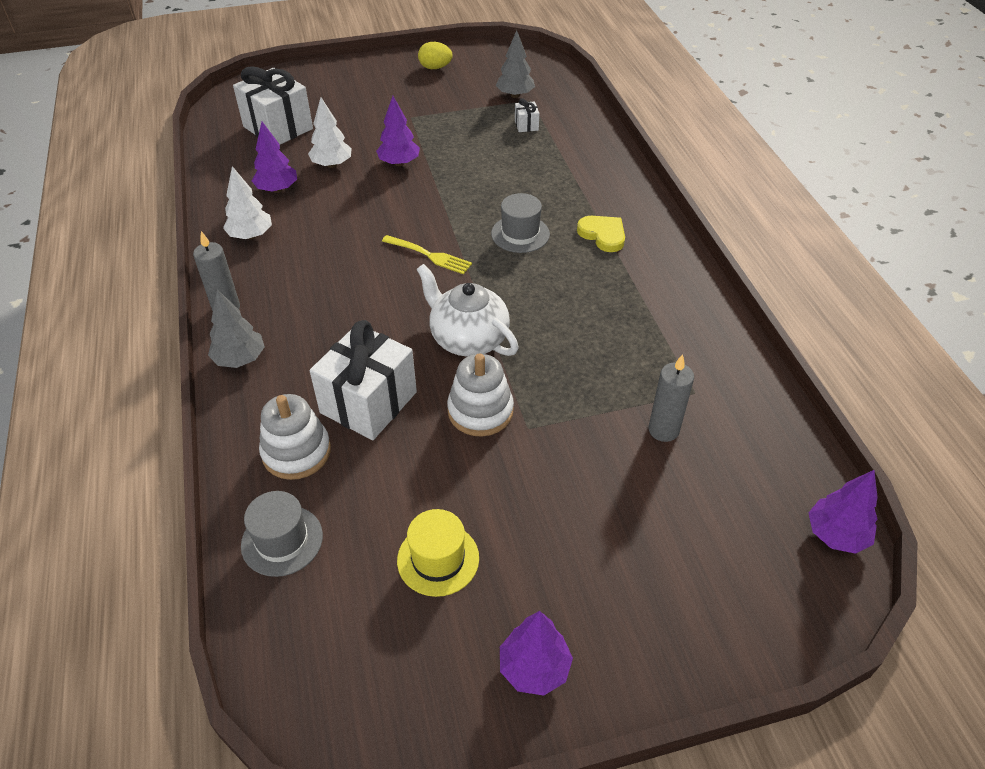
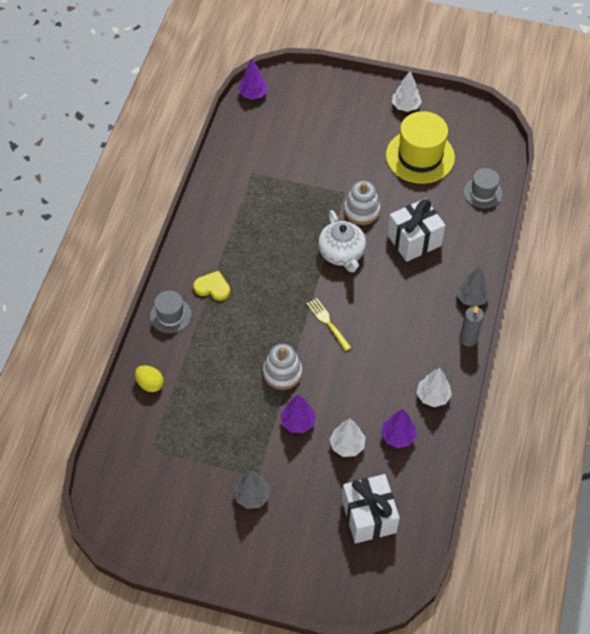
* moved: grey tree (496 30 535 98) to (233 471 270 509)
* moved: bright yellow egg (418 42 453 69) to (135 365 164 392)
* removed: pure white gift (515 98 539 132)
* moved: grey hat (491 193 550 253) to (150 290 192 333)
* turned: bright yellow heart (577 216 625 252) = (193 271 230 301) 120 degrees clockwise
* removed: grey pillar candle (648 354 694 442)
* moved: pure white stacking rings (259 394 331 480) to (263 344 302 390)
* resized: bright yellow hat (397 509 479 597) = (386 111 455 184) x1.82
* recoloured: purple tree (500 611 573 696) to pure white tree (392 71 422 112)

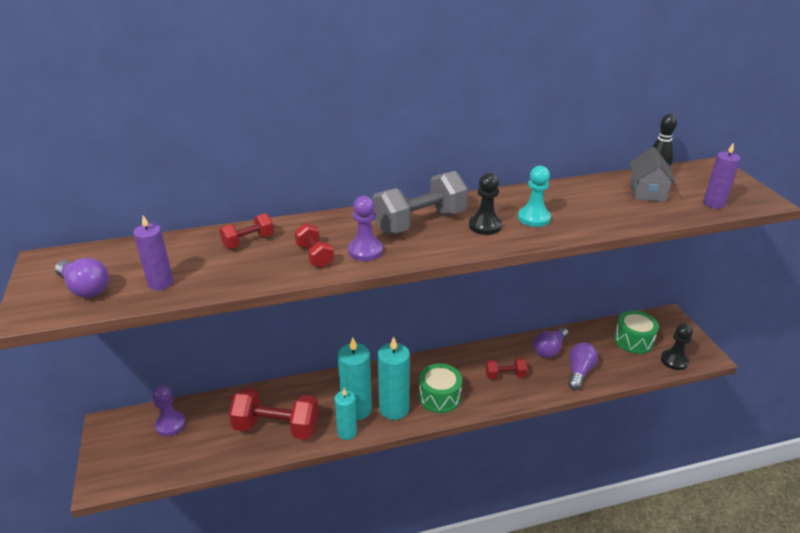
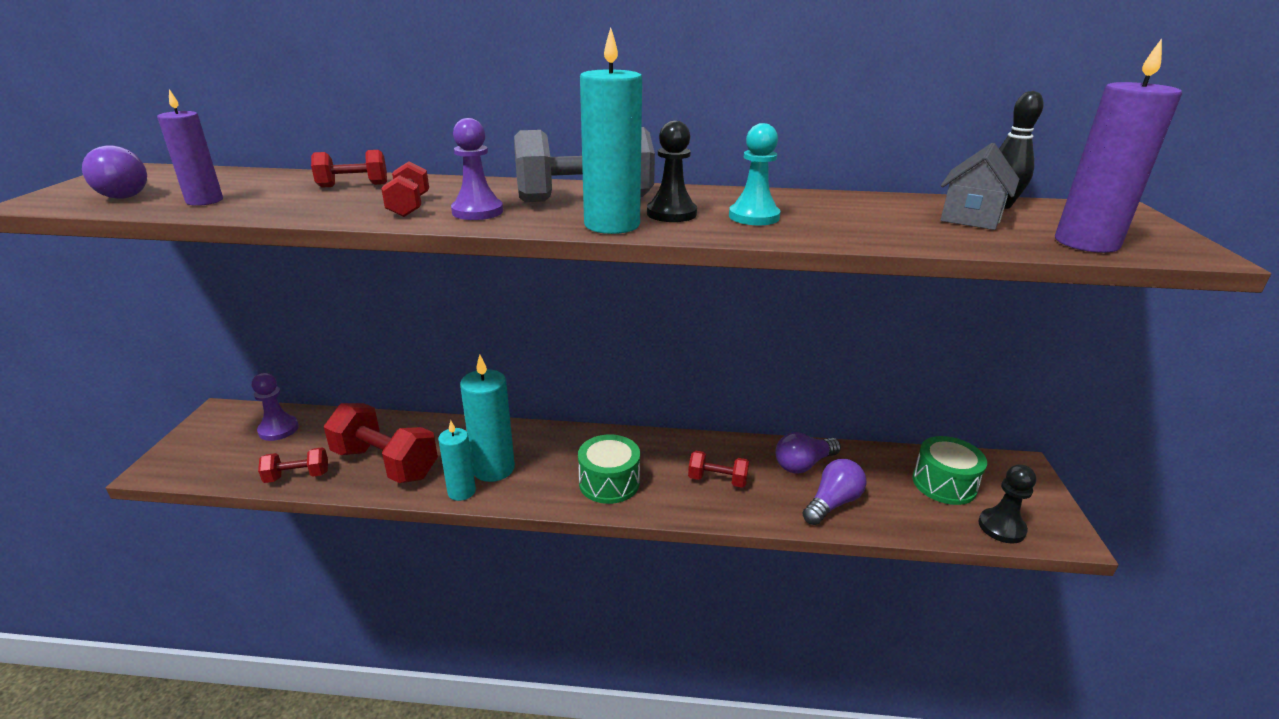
* resized: purple pillar candle (703 142 741 209) = (1055 38 1182 253) x1.58
* moved: turquoise pillar candle (378 337 410 420) to (580 27 642 234)
* added: red dumbbell (258 447 328 483)

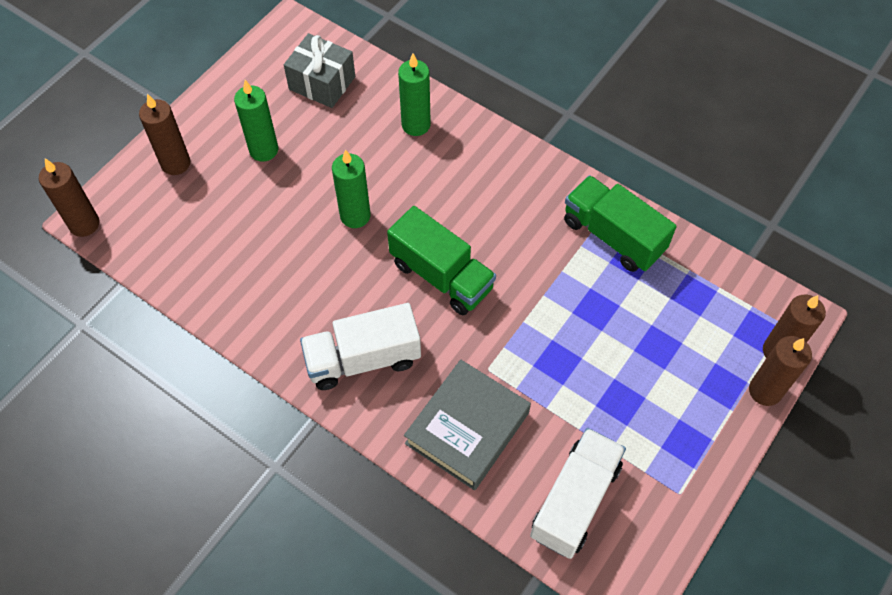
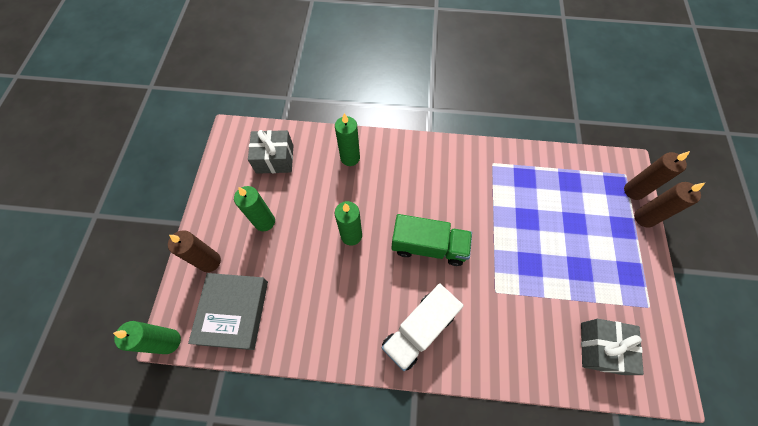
* recoloured: dark brown pillar candle (39 159 100 237) to green pillar candle (113 321 181 354)
* removed: green truck (564 175 677 272)
* moved: grey hardcover (404 359 531 490) to (188 273 268 350)
* replaced: pure white truck (530 428 626 559) to grey gift (581 319 644 375)

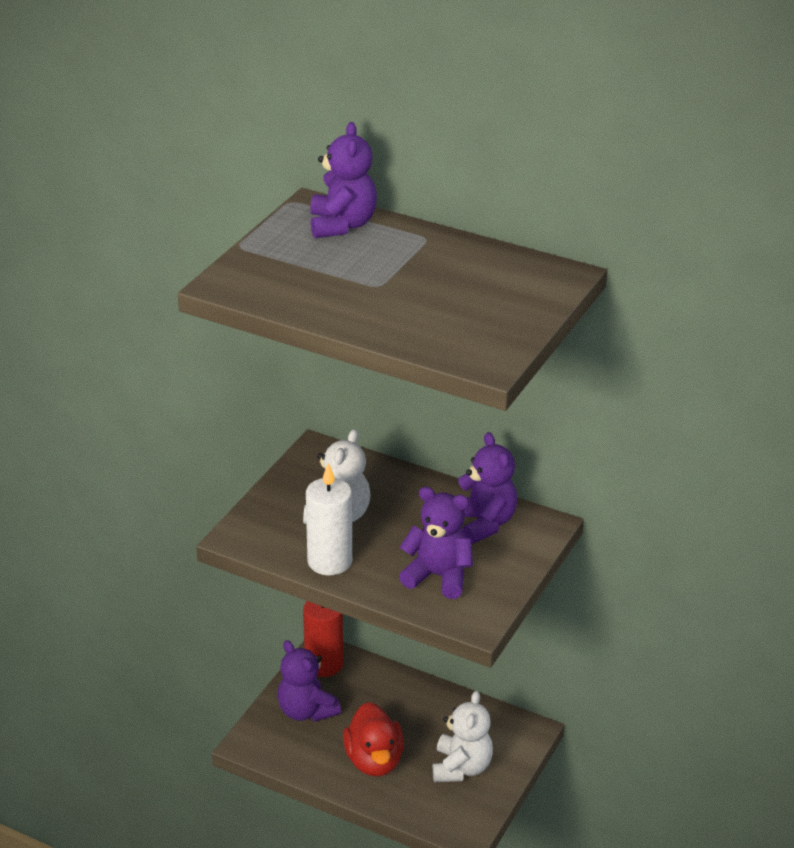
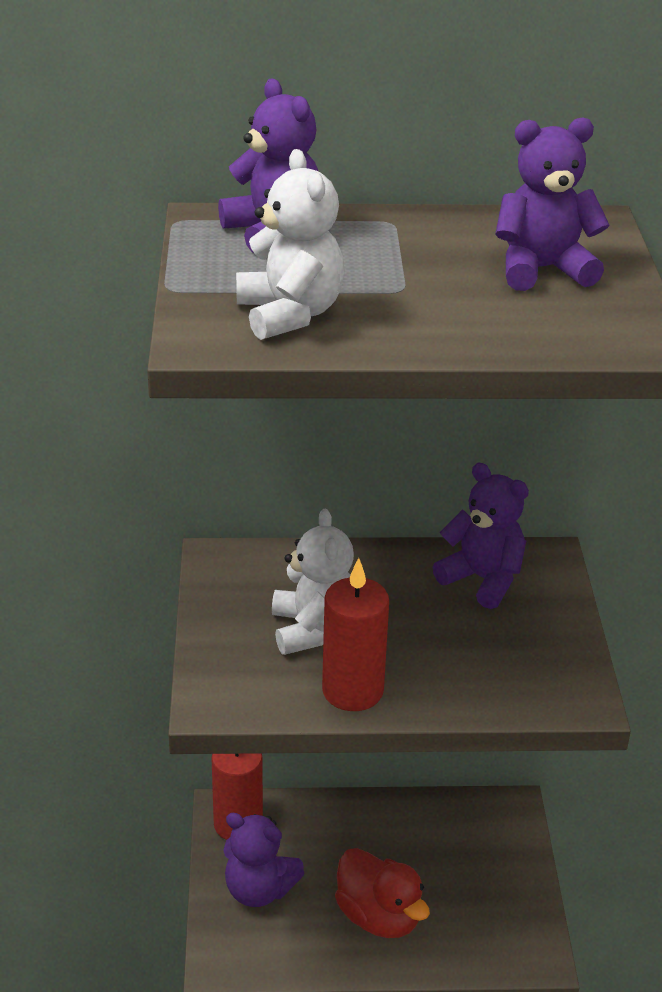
* recoloured: pure white pillar candle (306 463 352 575) to red pillar candle (322 558 389 711)
* moved: purple teddy bear (399 487 473 599) to (495 117 610 291)
* moved: pure white teddy bear (433 691 493 782) to (236 149 345 340)

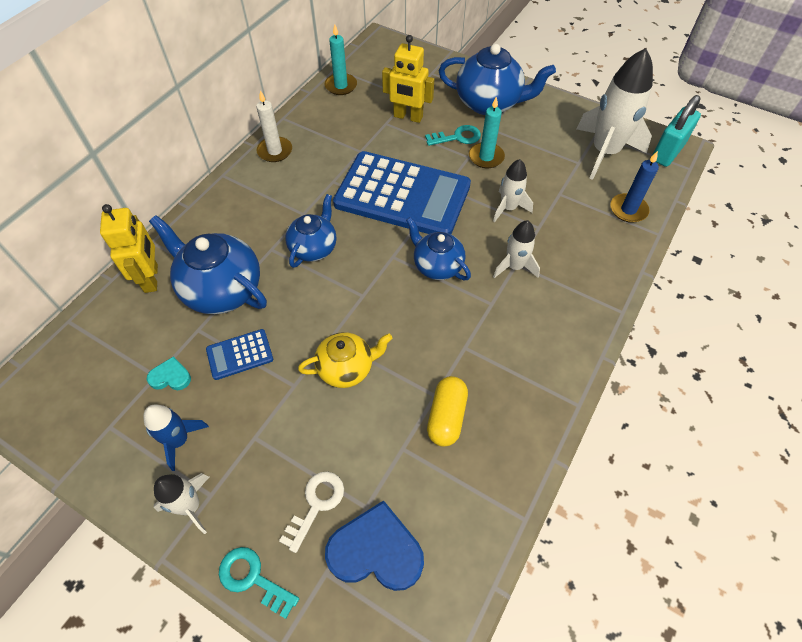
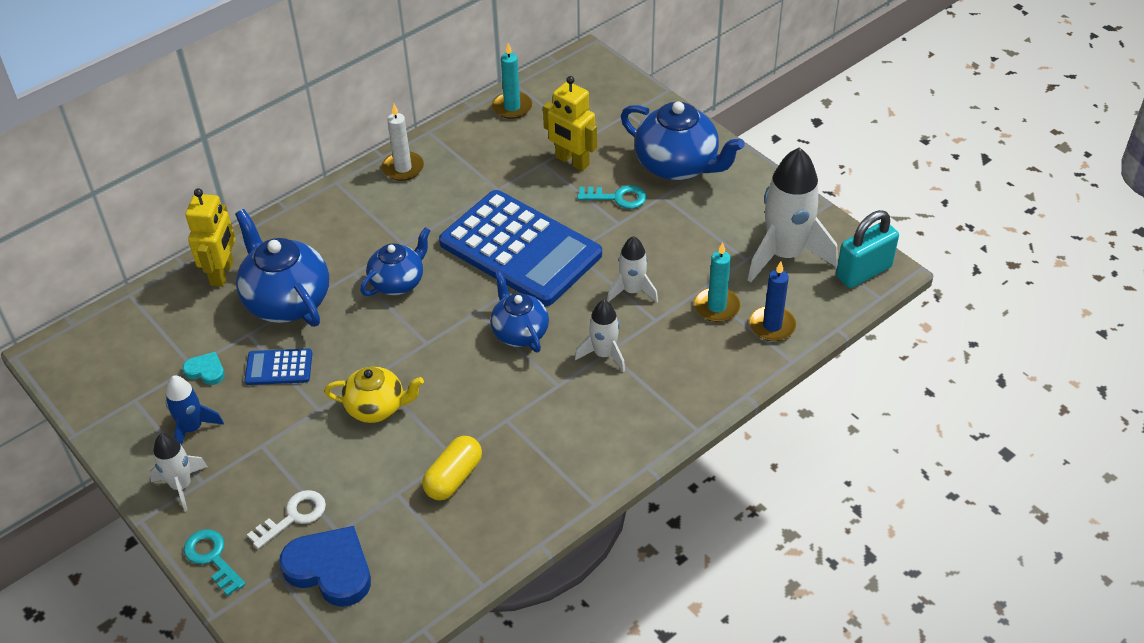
* moved: turquoise pillar candle (469 96 505 168) to (694 242 740 322)

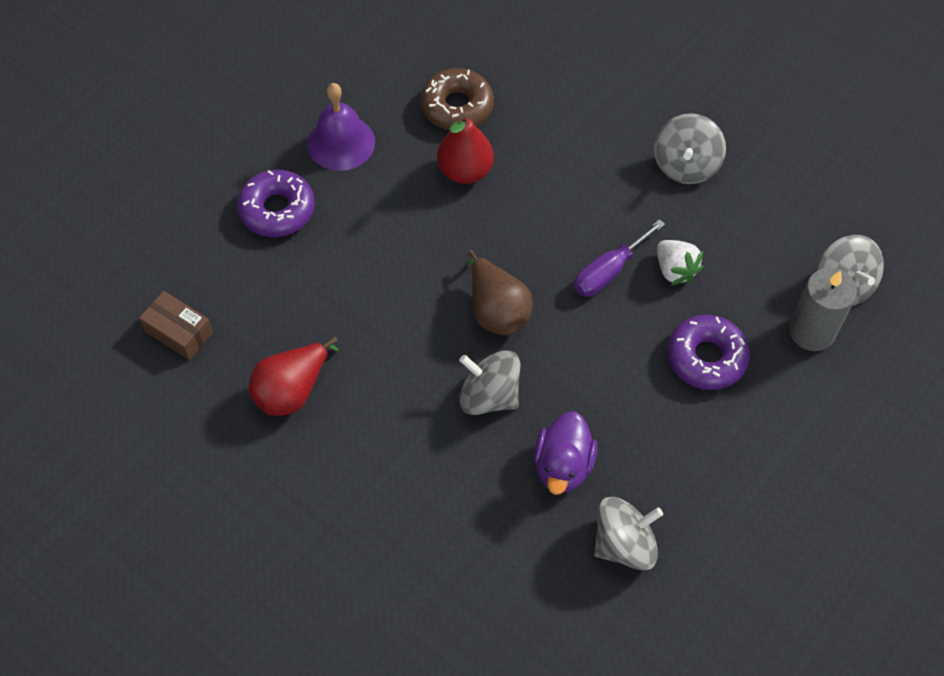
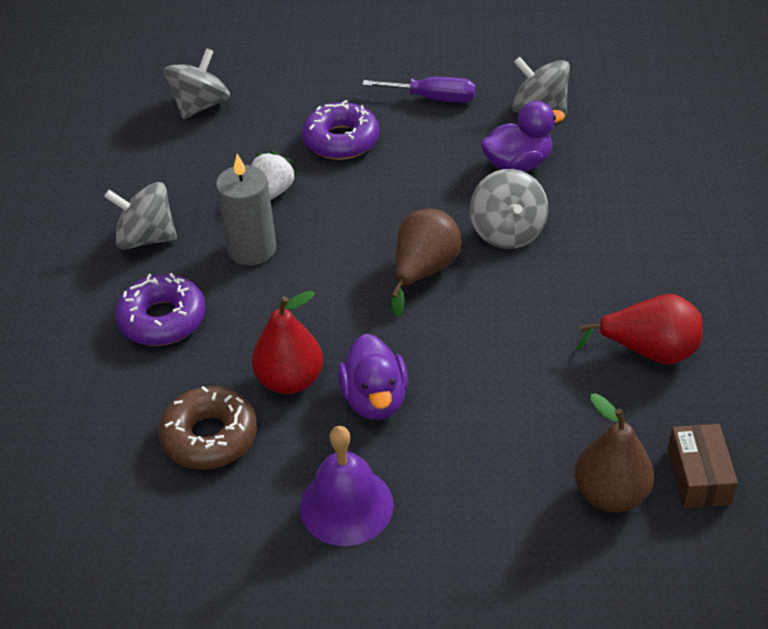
* turned: grey whirligig (654 113 726 184) = (104 182 177 250) 150 degrees counterclockwise
* moved: purple donut (237 170 315 237) to (115 273 206 346)
* moved: purple screwdriver (574 219 665 297) to (362 77 475 103)
* moved: grey pillar candle (789 268 857 351) to (216 154 276 265)
* added: purple rubber duck (338 333 408 420)
* added: dark brown pear fruit (575 393 654 512)

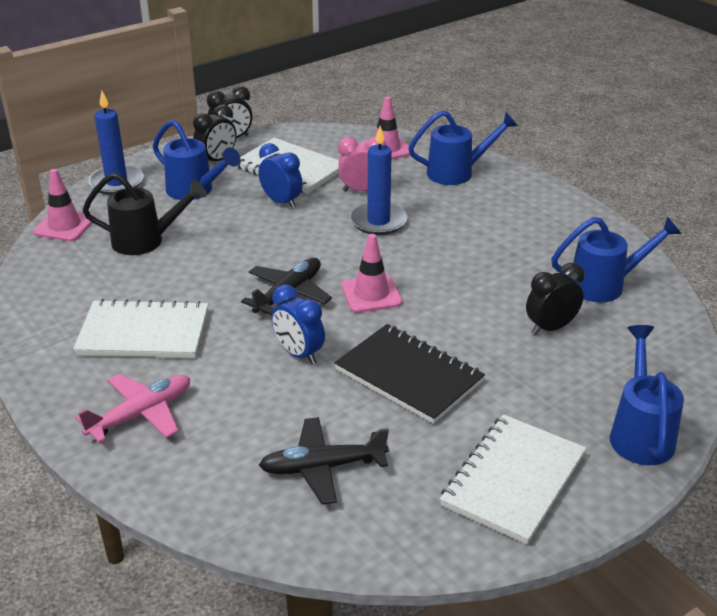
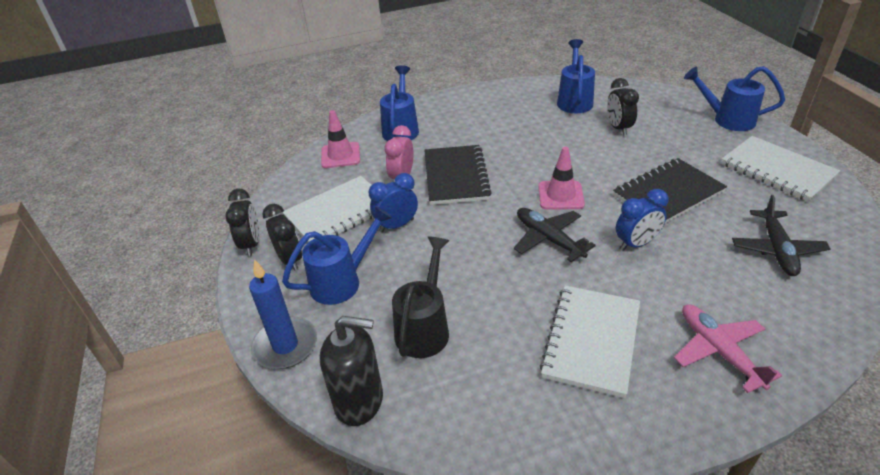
* replaced: blue pillar candle (350 126 408 235) to ebony exercise book (424 145 492 205)
* replaced: rosy safety cone (33 169 95 241) to ebony soap pump (320 316 383 426)

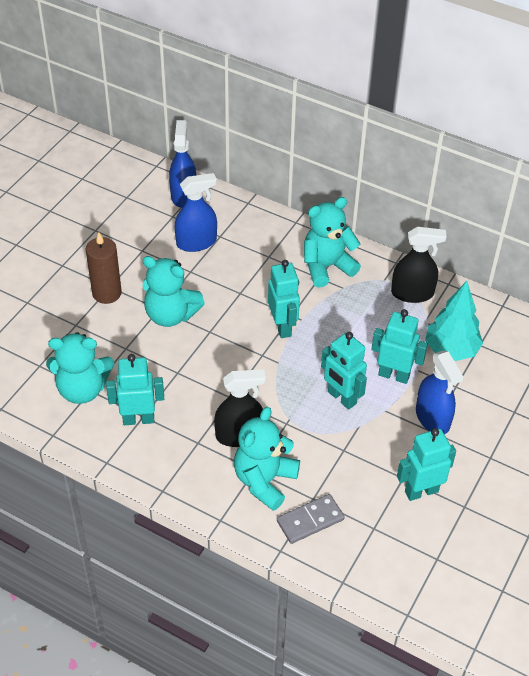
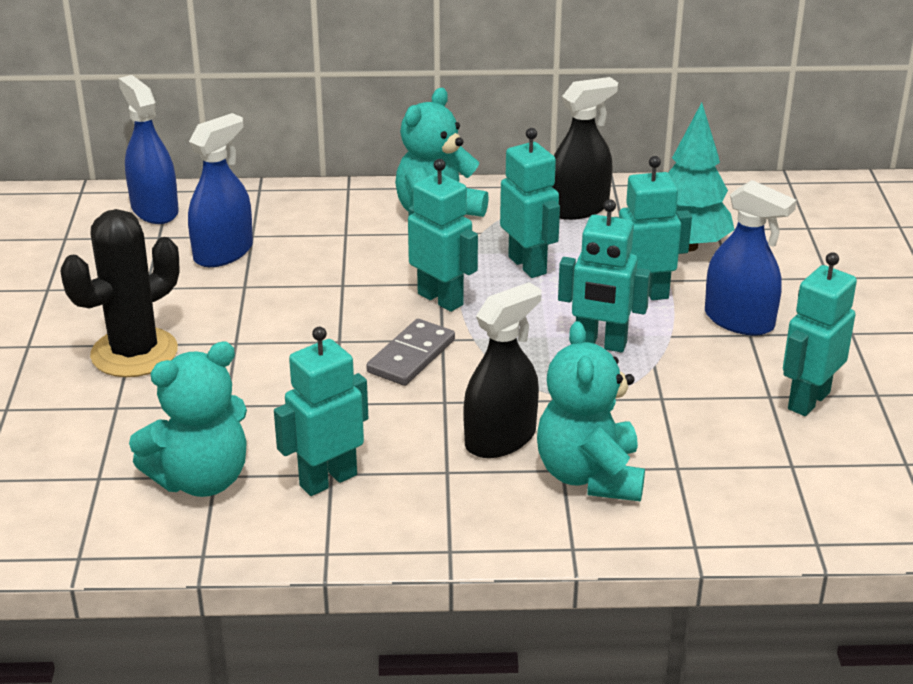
* replaced: dark brown pillar candle (86 232 122 304) to ebony cactus (61 209 179 377)
* removed: turquoise teddy bear (142 256 205 327)
* moved: grey domino (277 494 345 544) to (366 319 455 386)
* added: turquoise robot (500 128 560 278)

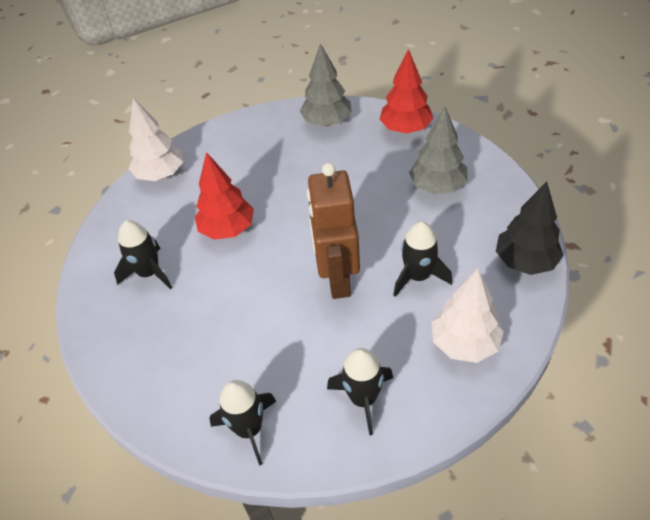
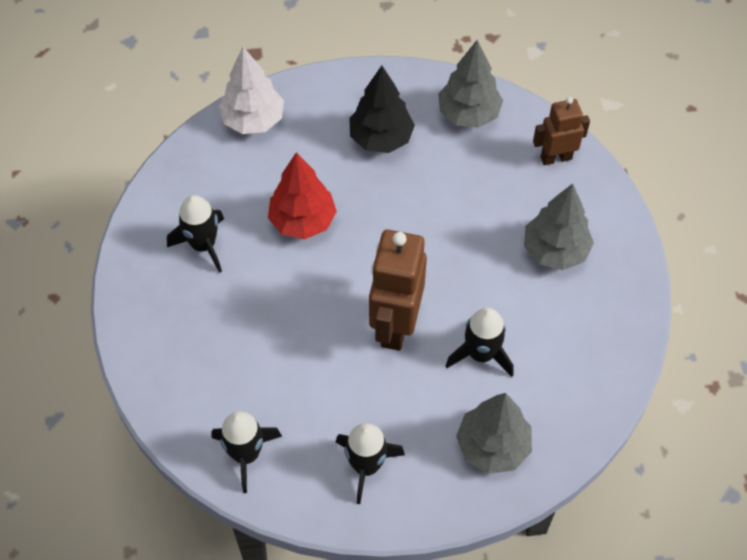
* replaced: red tree (379 49 433 133) to dark brown robot (533 97 590 165)
* moved: ebony tree (496 182 563 275) to (349 66 415 153)
* recoloured: pure white tree (432 269 504 363) to grey tree (456 393 532 474)

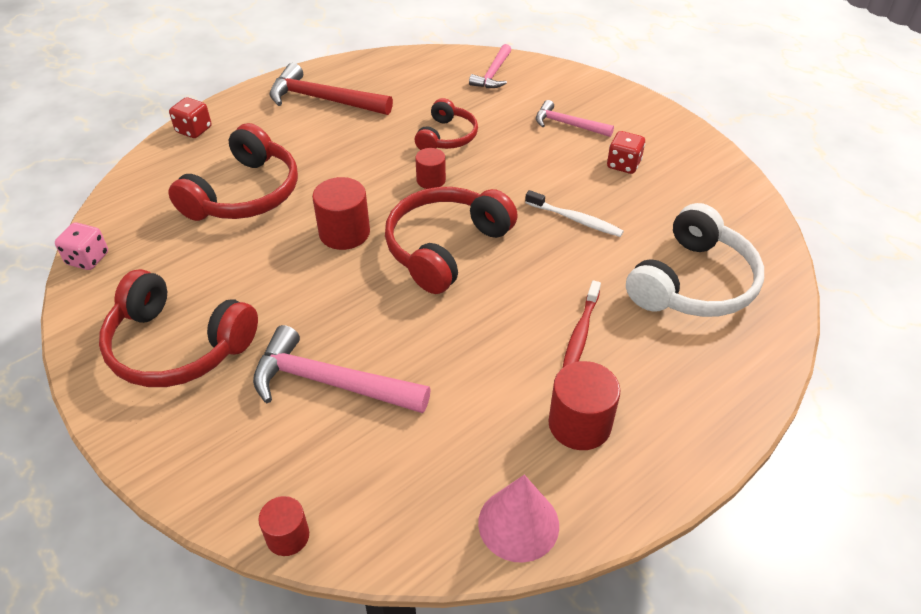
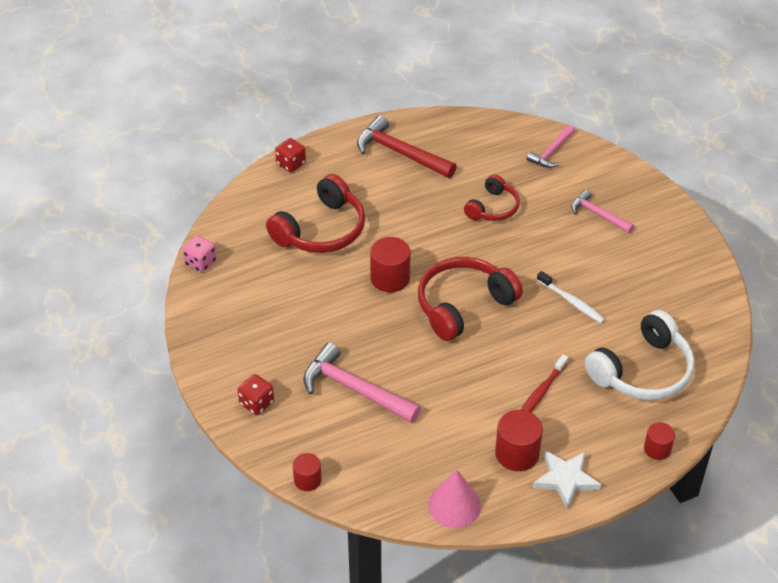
* moved: red dice (607 131 645 174) to (238 374 274 415)
* moved: red cylinder shape (415 148 446 189) to (644 422 675 460)
* removed: red headset (99 269 258 387)
* added: pure white star (533 450 601 509)

